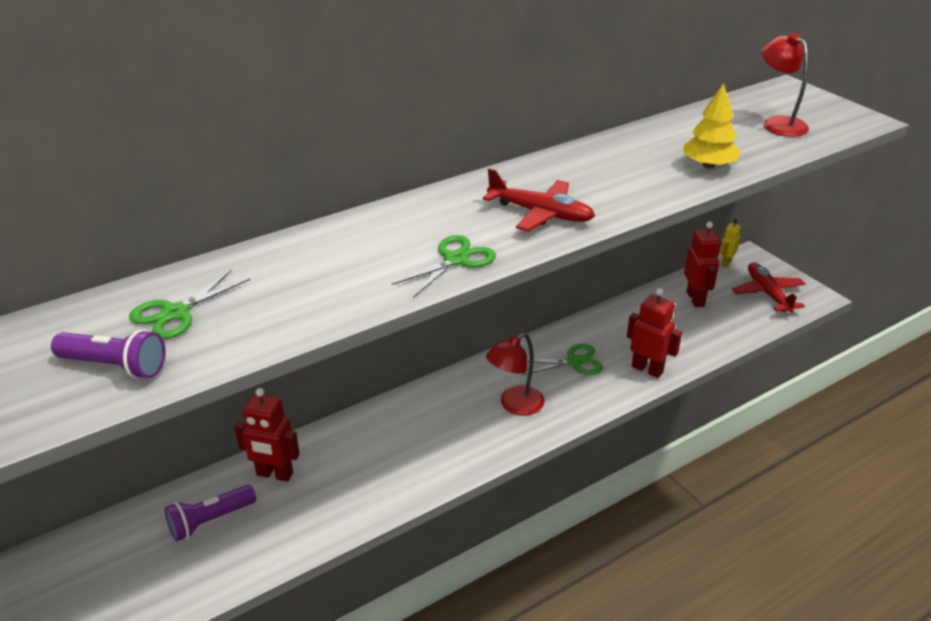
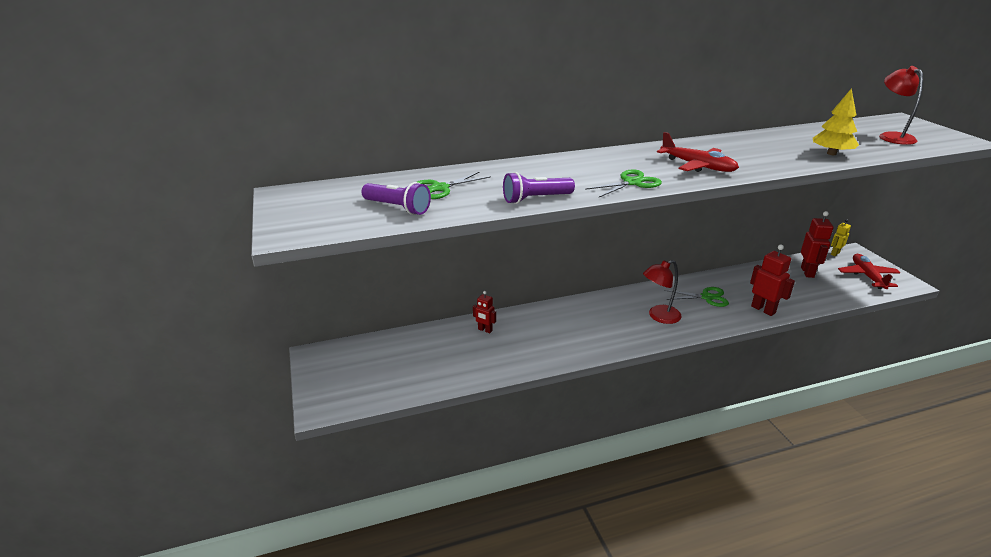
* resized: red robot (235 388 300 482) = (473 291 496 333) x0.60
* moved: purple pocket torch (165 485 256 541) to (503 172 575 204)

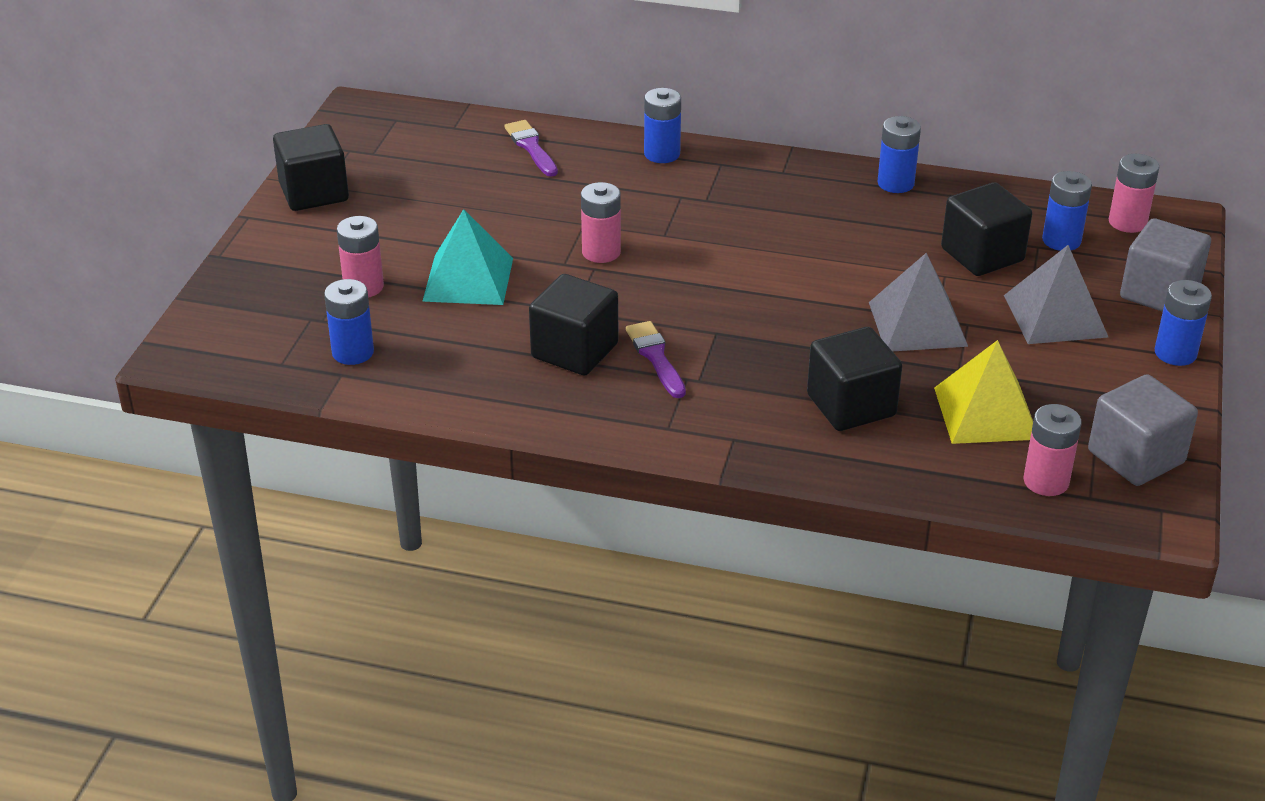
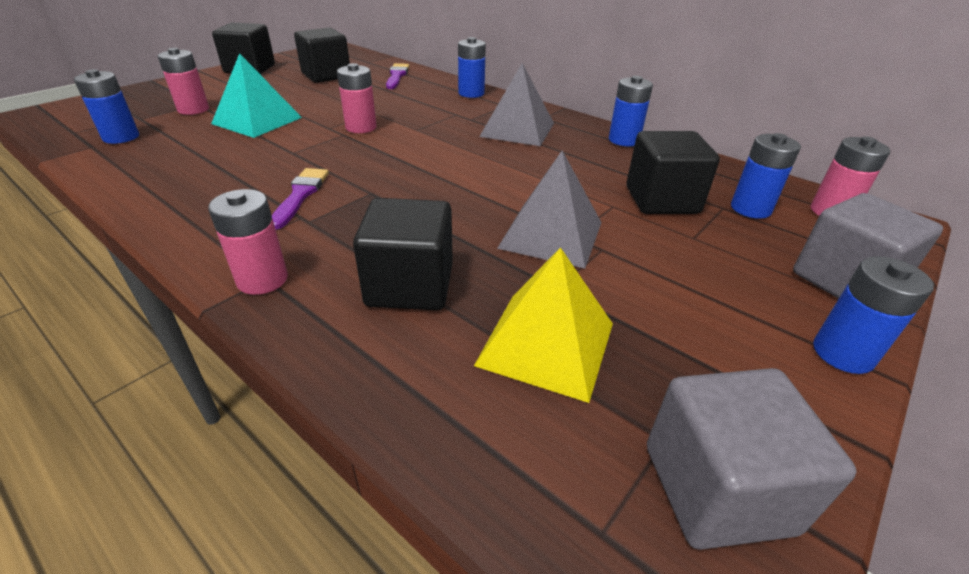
* moved: grey pyramid (1004 245 1108 344) to (479 63 554 146)
* moved: ebony cube (529 274 618 375) to (294 27 350 83)
* moved: rosy AA battery (1023 404 1082 496) to (208 189 288 295)

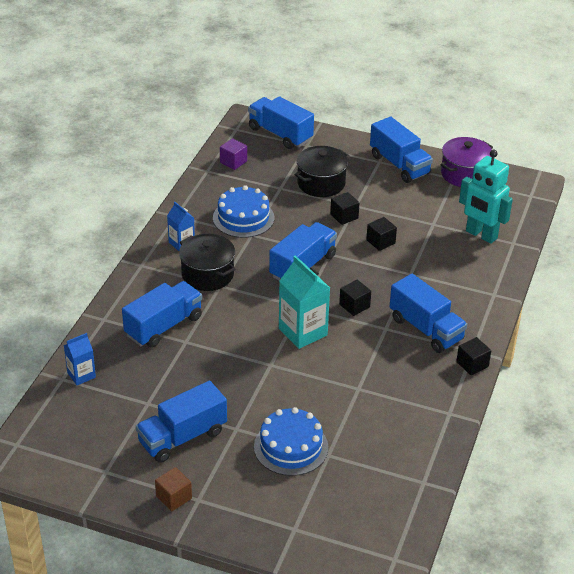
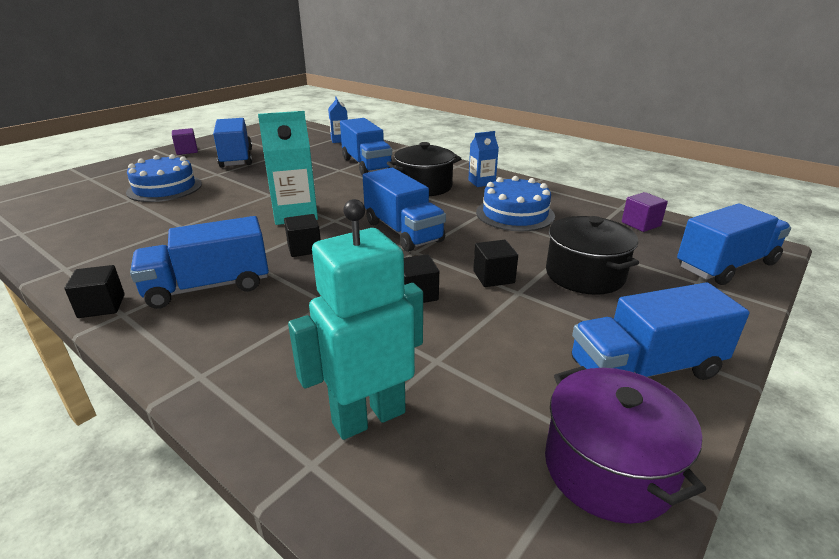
* recoloured: dark brown cube (155 467 192 511) to purple cube (172 128 198 155)

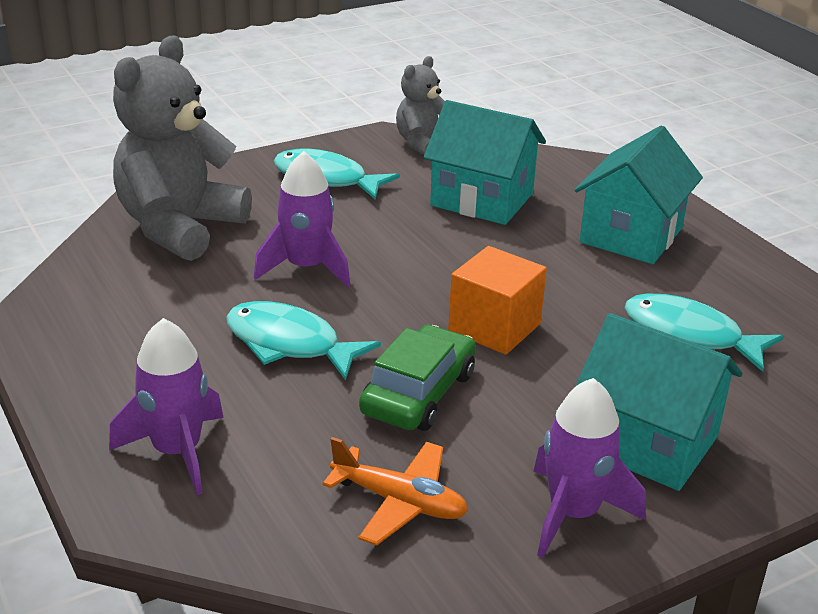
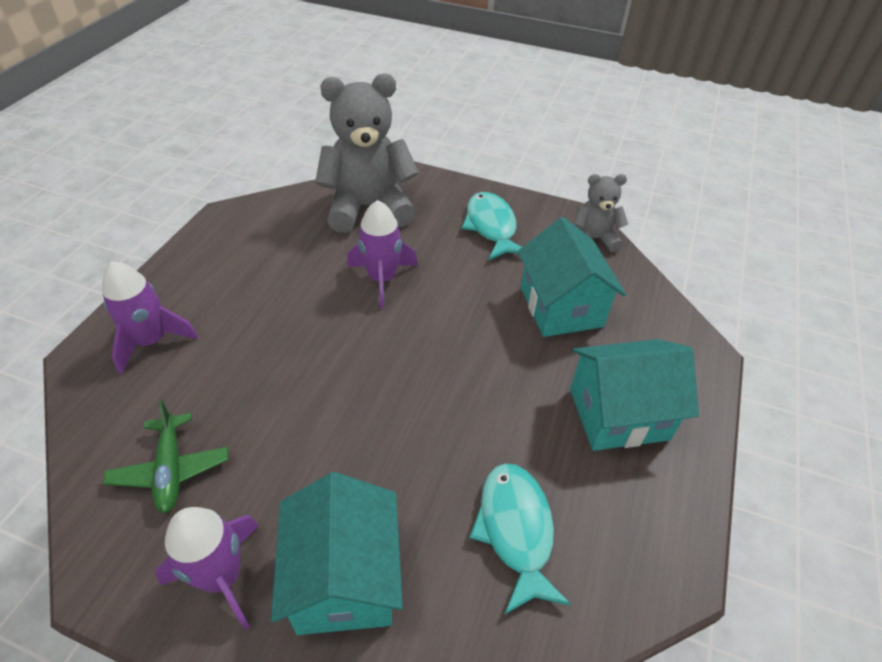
* removed: orange cube (448 246 547 355)
* removed: turquoise fish (226 301 381 380)
* removed: green toy car (359 325 476 431)
* recoloured: orange toy plane (322 437 468 546) to green toy plane (103 400 229 513)

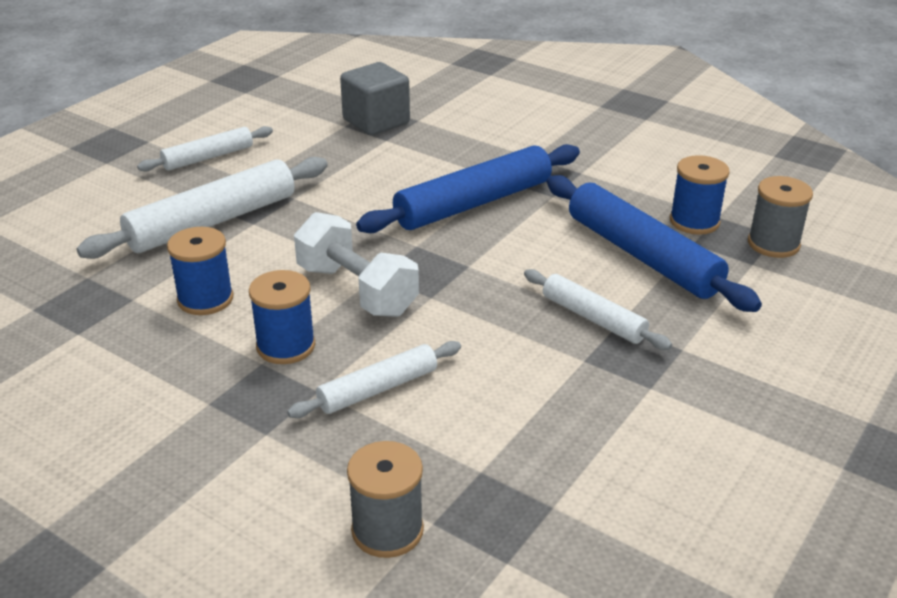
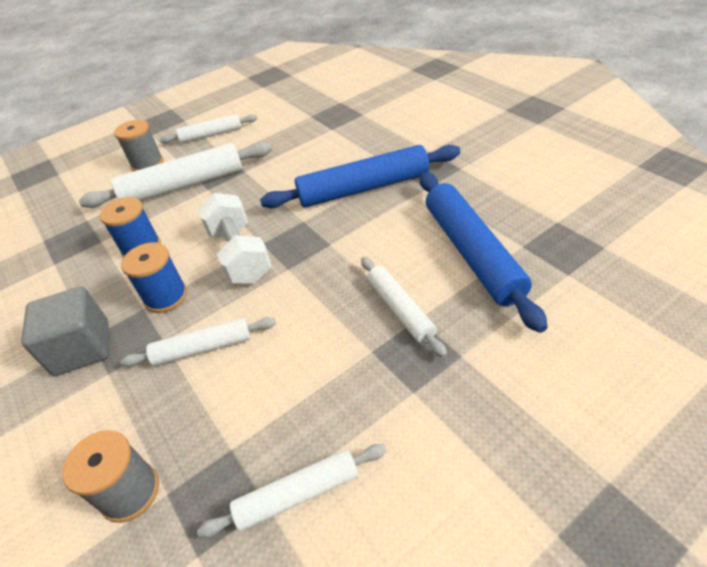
* moved: grey cube (340 62 410 135) to (21 287 109 376)
* removed: blue reel of thread (670 155 730 235)
* moved: grey reel of thread (748 176 813 258) to (114 120 163 171)
* added: pure white rolling pin (197 444 387 538)

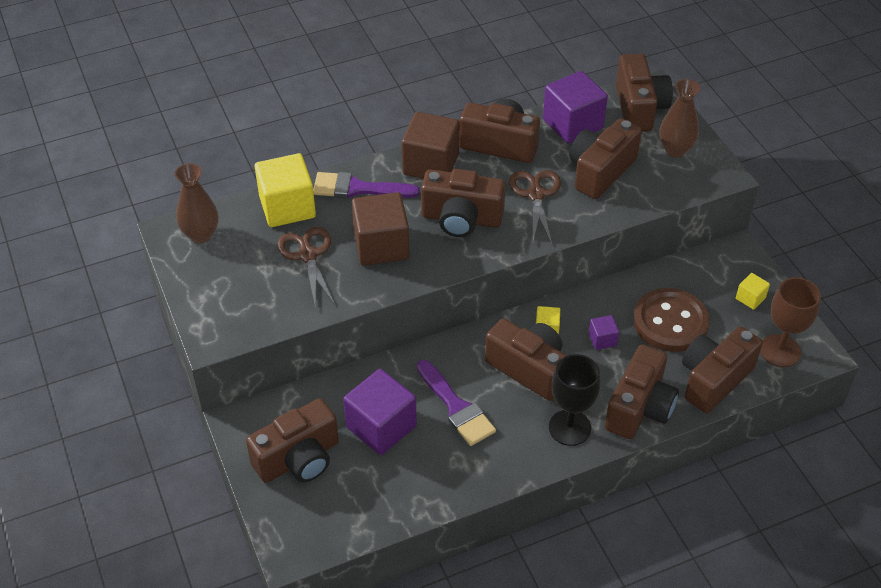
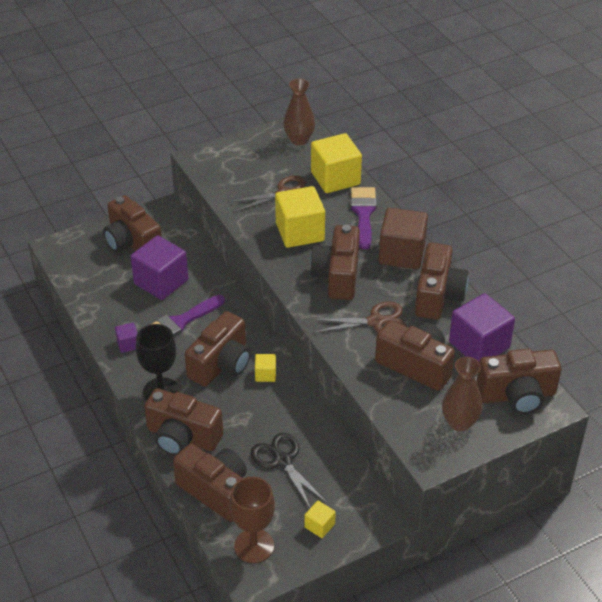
* recoloured: dark brown cube (352 192 410 266) to bright yellow cube (275 186 325 248)
* replaced: dark brown sewing button (633 288 710 352) to ebony shears (250 433 327 508)
* moved: purple cube (589 315 619 350) to (115 323 138 353)

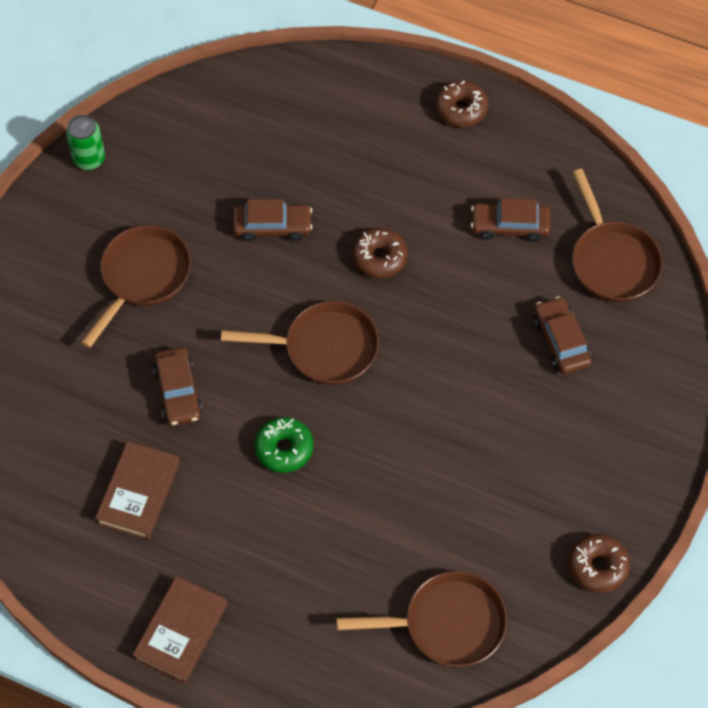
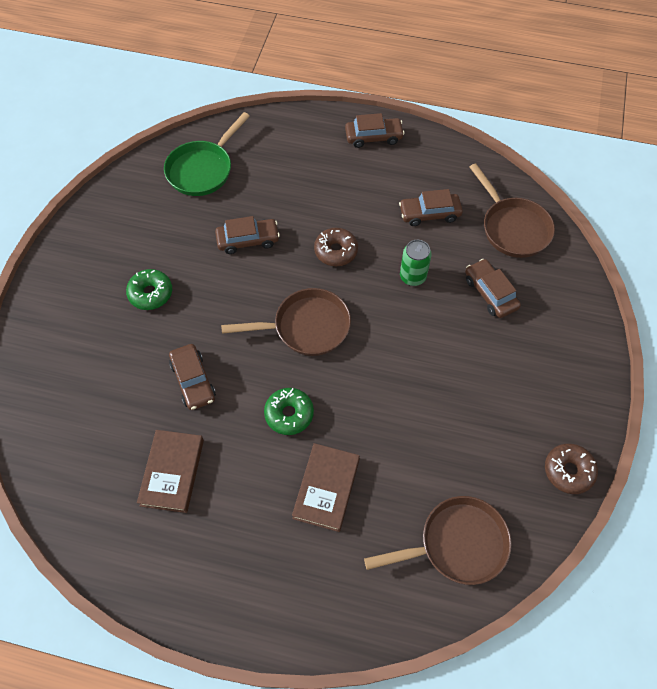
* replaced: dark brown donut (435 80 489 127) to dark brown toy car (345 113 405 148)
* moved: green soda can (66 115 105 170) to (400 240 432 286)
* replaced: dark brown frying pan (81 225 191 348) to green donut (126 269 172 310)
* moved: dark brown hardcover (132 576 228 684) to (292 443 360 532)
* added: green frying pan (164 112 250 196)

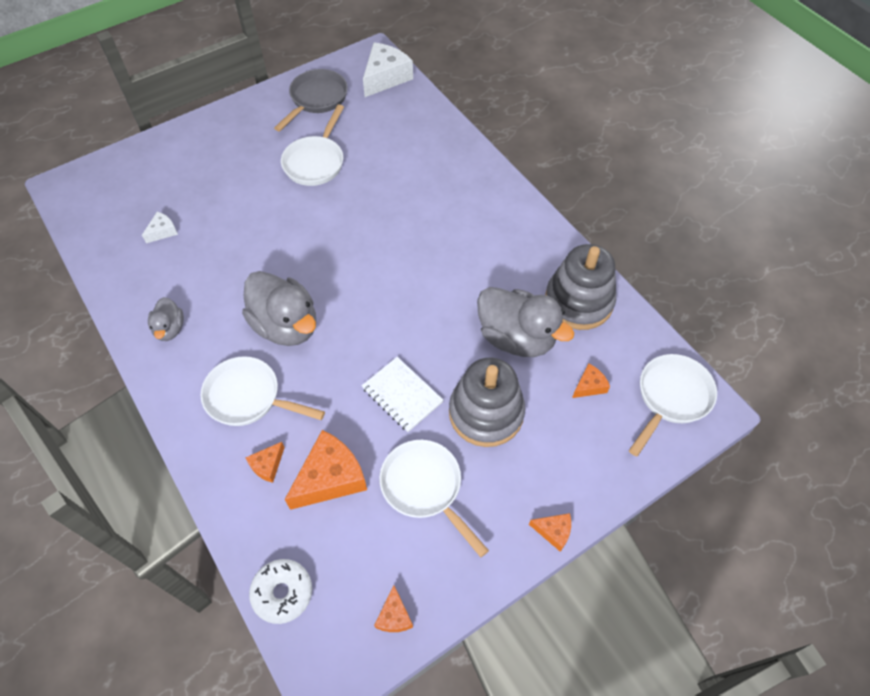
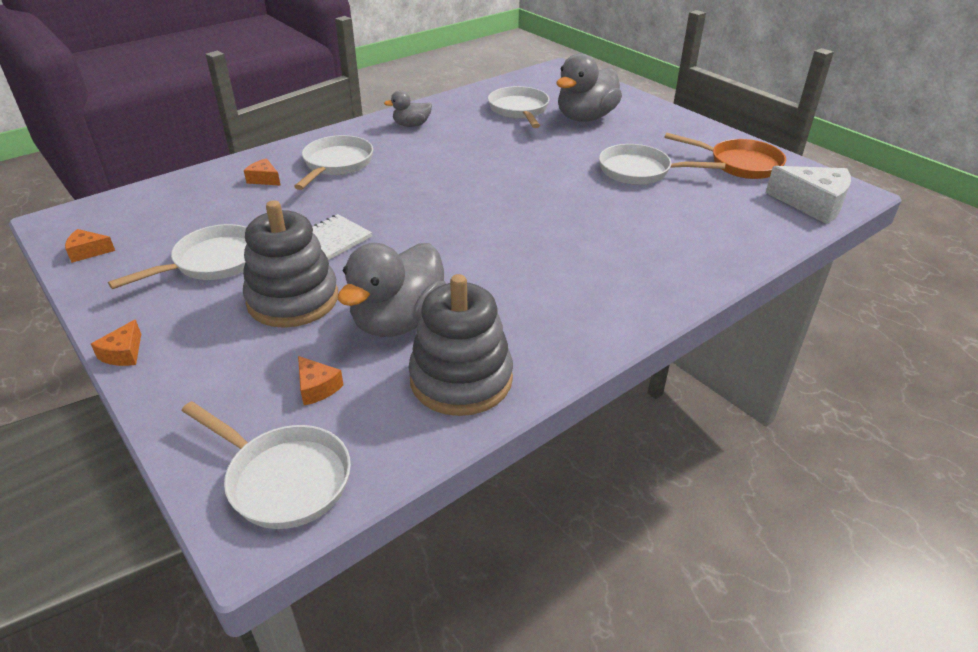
* recoloured: grey frying pan (274 69 347 131) to orange frying pan (664 133 786 179)
* replaced: pure white piece of cheese (142 212 178 243) to pure white frying pan (488 86 549 128)
* moved: grey rubber duck (242 271 316 346) to (557 53 622 122)
* removed: orange piece of cheese (285 430 367 510)
* removed: pure white donut (249 559 312 624)

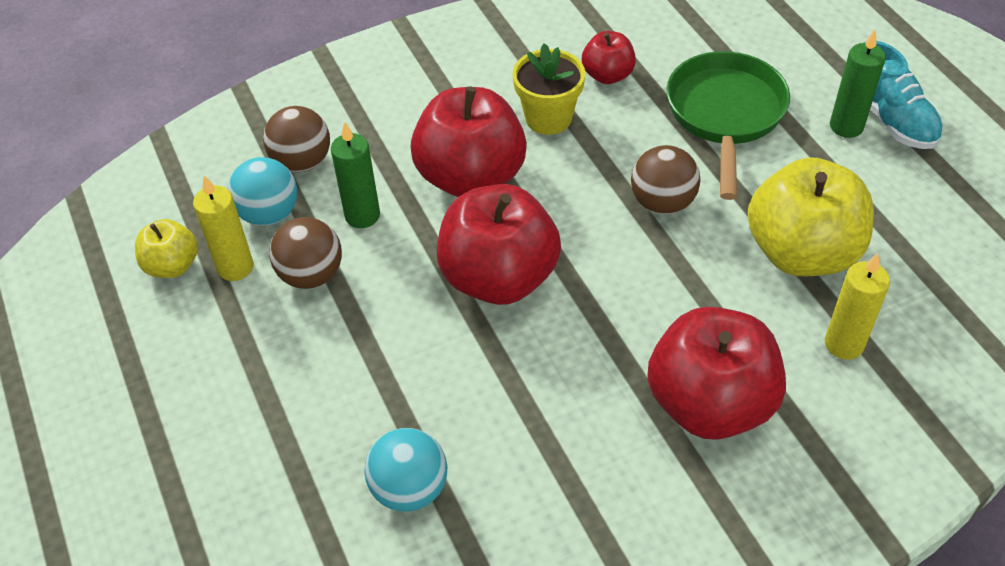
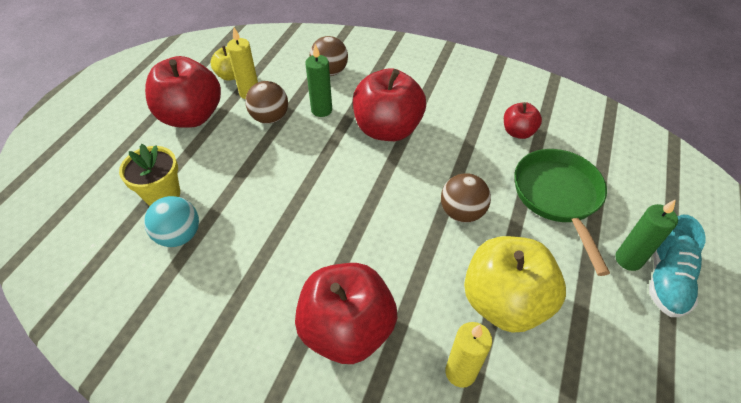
* moved: bright yellow potted plant (513 43 585 135) to (119 144 180 206)
* turned: green frying pan (667 51 790 200) = (514 149 610 276) 60 degrees counterclockwise
* removed: turquoise play ball (228 157 297 226)
* moved: red apple fruit (437 184 561 305) to (145 56 221 128)

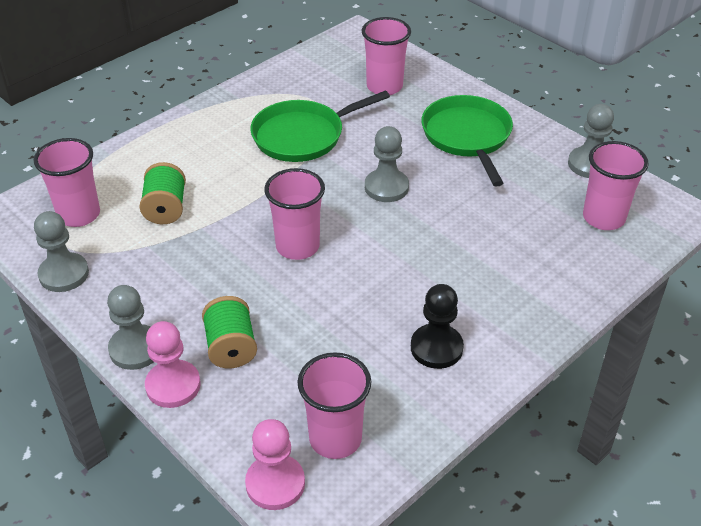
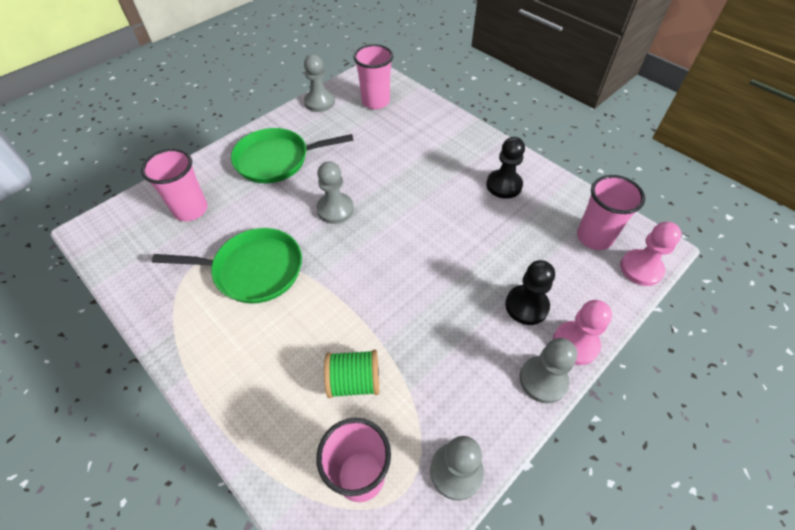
* turned: green frying pan (250 91 390 162) = (152 228 302 304) 60 degrees counterclockwise
* removed: rosy beaker (264 168 325 260)
* replaced: green reel of thread (202 296 257 368) to ebony chess pawn (505 260 555 325)

